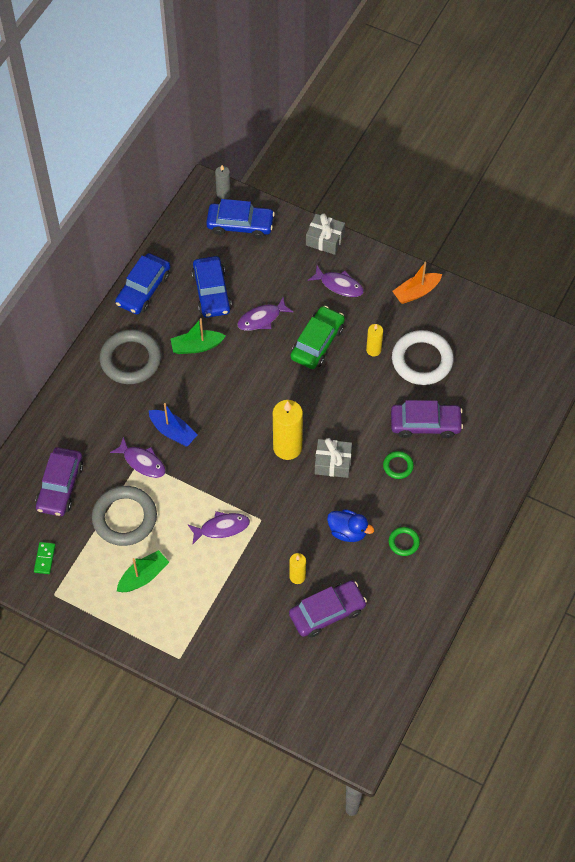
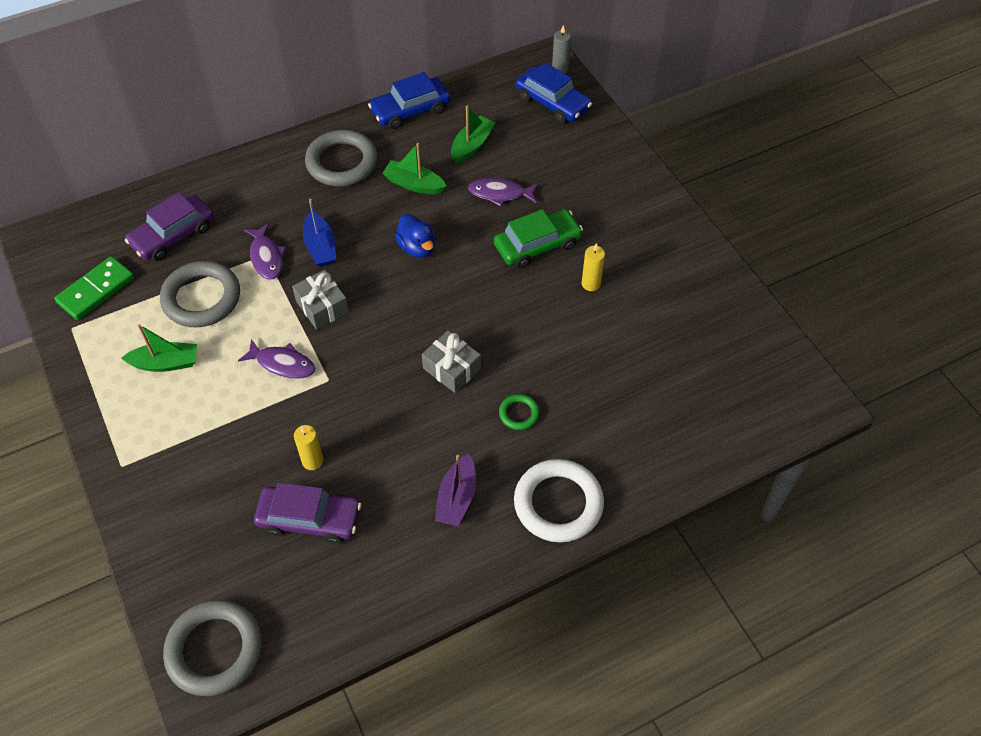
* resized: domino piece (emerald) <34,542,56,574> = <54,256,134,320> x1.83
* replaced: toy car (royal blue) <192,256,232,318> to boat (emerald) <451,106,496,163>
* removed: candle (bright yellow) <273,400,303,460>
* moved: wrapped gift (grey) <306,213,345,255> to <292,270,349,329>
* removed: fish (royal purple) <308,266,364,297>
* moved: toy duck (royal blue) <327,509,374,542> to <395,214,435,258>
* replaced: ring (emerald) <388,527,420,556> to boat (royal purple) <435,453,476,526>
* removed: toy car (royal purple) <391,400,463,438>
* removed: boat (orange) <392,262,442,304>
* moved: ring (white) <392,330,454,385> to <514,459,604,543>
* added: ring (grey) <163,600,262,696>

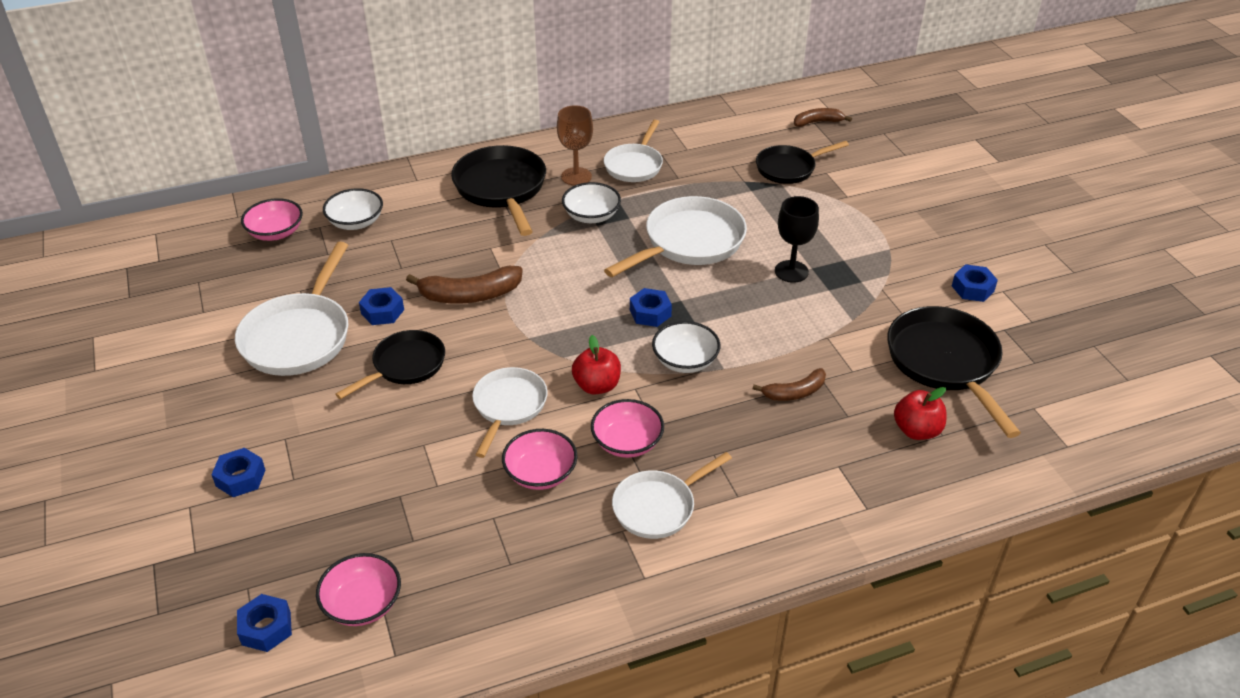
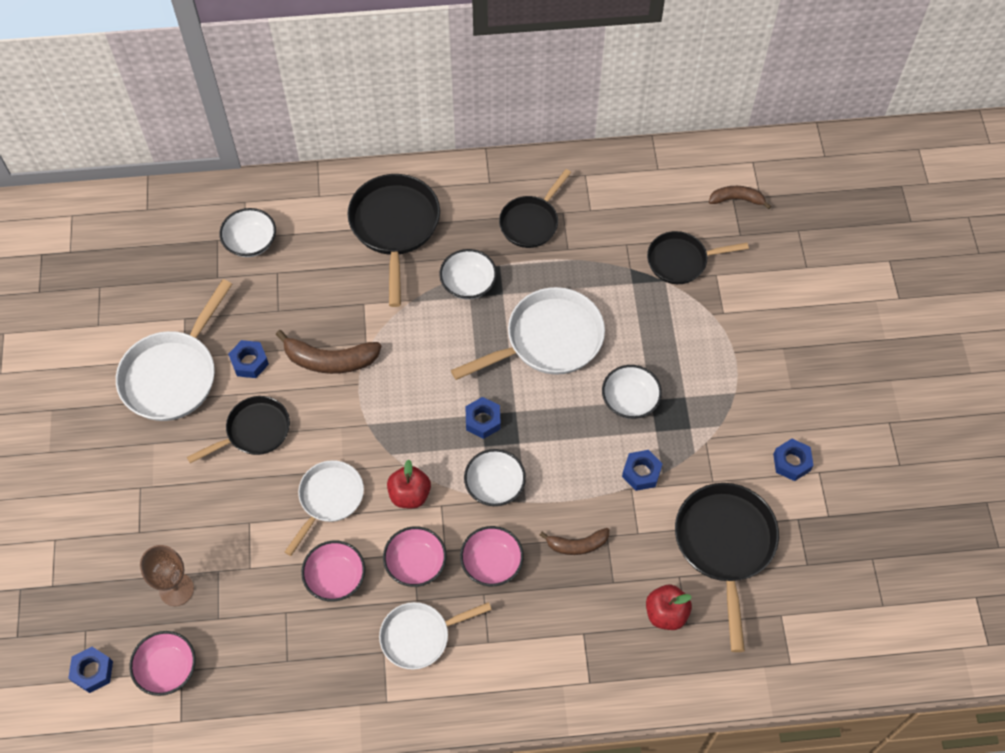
* moved: hex nut (royal blue) <211,448,265,497> to <622,450,662,491>
* moved: serving bowl (pink) <241,198,303,241> to <460,526,524,586>
* moved: chalice (dark brown) <557,105,593,186> to <140,545,194,606>
* recoloured: pan (white) <604,120,663,182> to pan (black) <499,169,571,248>
* replaced: chalice (black) <775,196,819,283> to serving bowl (white) <602,365,662,419>

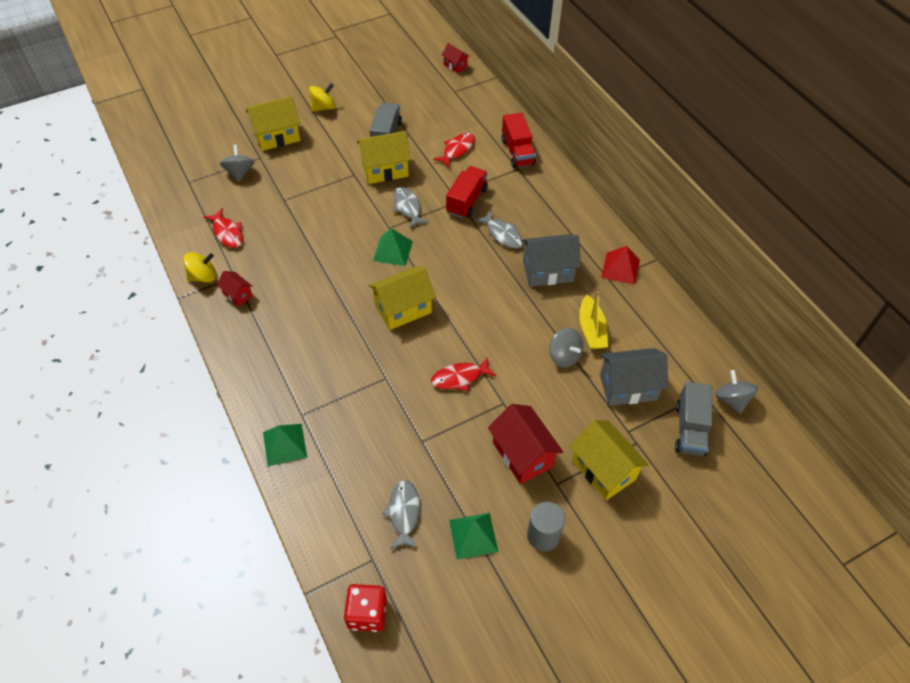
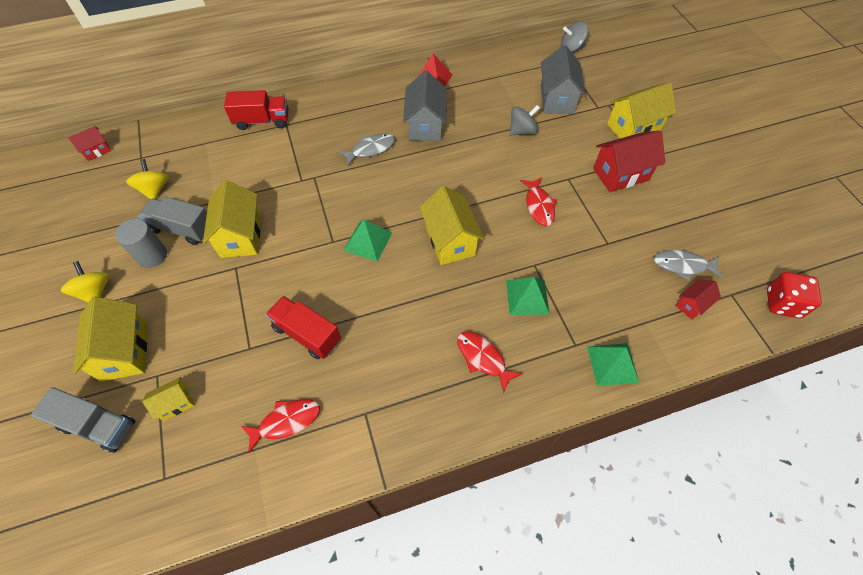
* moved: toy top (bright yellow) <183,252,216,283> to <126,159,169,199>
* moved: cottage (scarlet) <217,271,253,307> to <675,279,721,320>
* replaced: toy top (grey) <220,145,254,182> to cottage (bright yellow) <142,377,194,421>
* removed: fish (grey) <393,187,429,229>
* moved: fish (scarlet) <433,133,475,168> to <457,332,522,393>
* moved: lorry (scarlet) <446,166,488,218> to <266,296,341,359>
* moved: pyramid (emerald) <449,513,498,560> to <506,277,550,315>
* moved: solid cylinder (grey) <527,502,565,551> to <115,219,167,268>
* removed: boat (bright yellow) <579,292,608,349>
* moved: lorry (grey) <675,382,712,457> to <31,387,135,453>

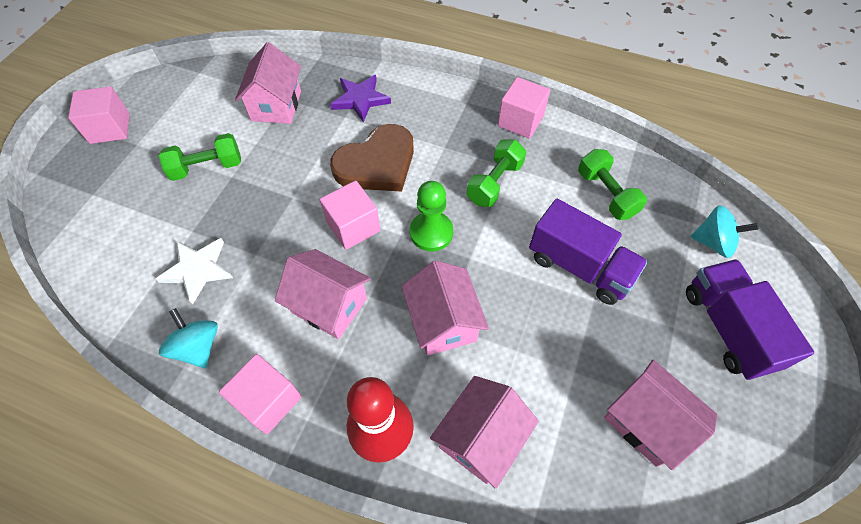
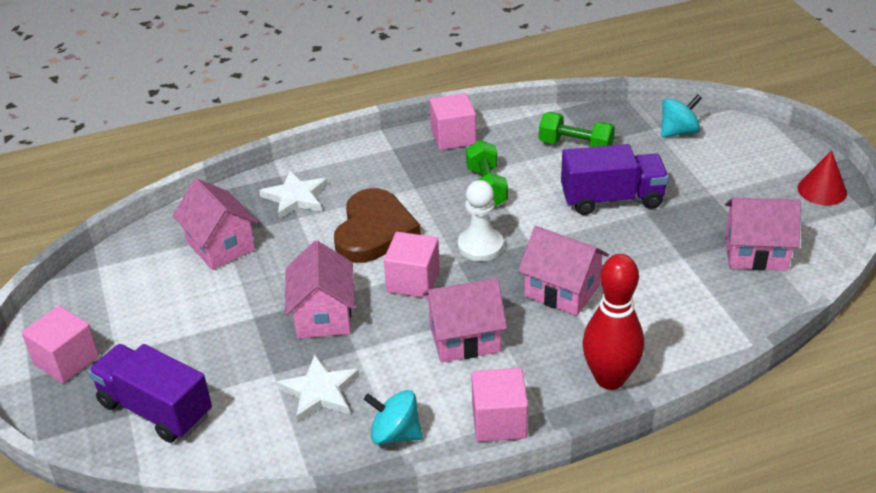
* removed: free weight (emerald) <159,133,241,181>
* recoloured: star (royal purple) <331,75,391,122> to star (white) <259,170,328,219>
* recoloured: game pawn (emerald) <410,181,453,251> to game pawn (white) <458,180,504,261>
* moved: cottage (pink) <430,376,539,489> to <285,240,355,339>
* moved: lorry (royal purple) <686,259,814,380> to <88,344,212,443>
* added: cone shape (scarlet) <798,150,847,205>

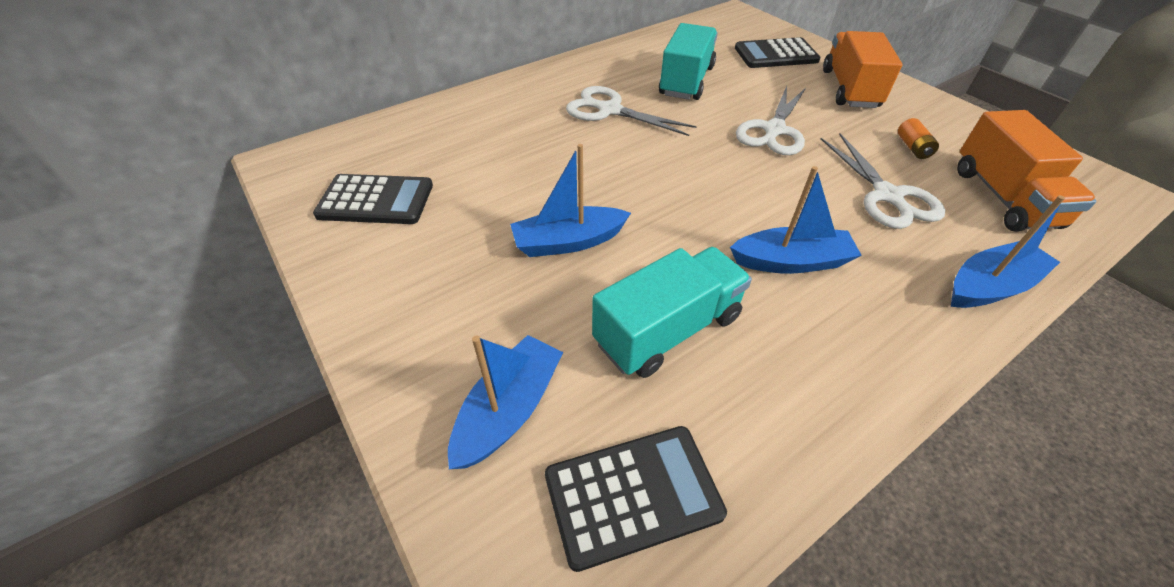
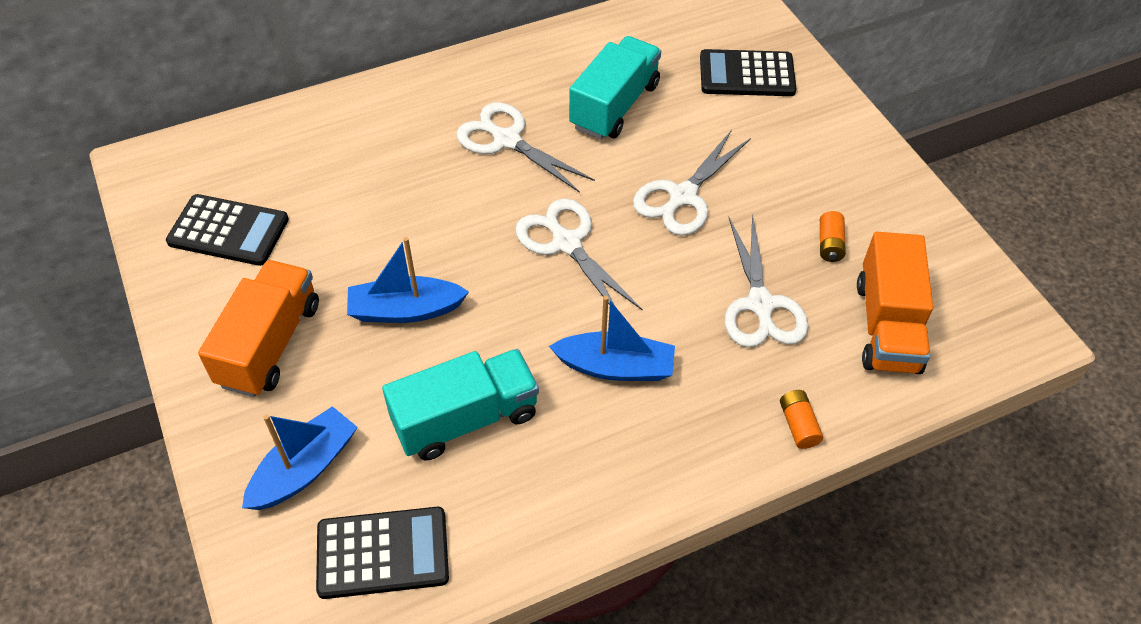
* moved: lorry (orange) <823,31,902,108> to <198,260,319,397>
* replaced: boat (royal blue) <951,195,1065,308> to power cell (orange) <780,390,823,449>
* added: pair of scissors (white) <515,199,643,311>

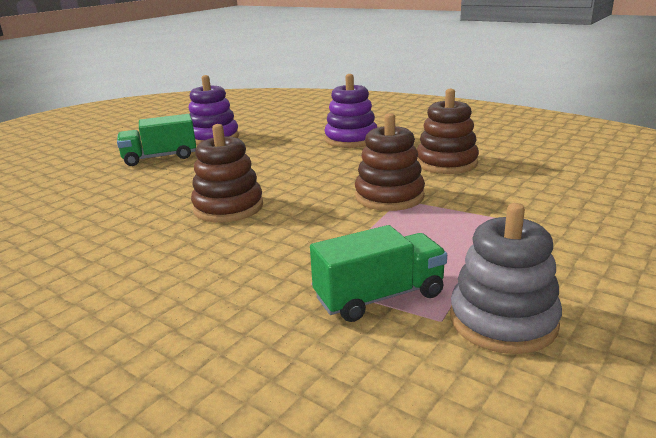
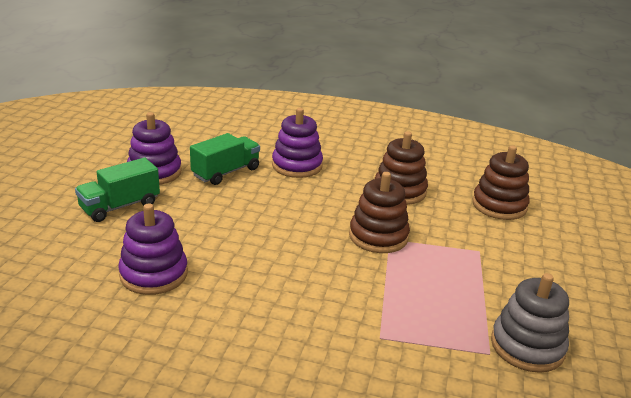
* moved: stacking rings (dark brown) <191,124,263,222> to <472,145,530,220>
* moved: lorry (emerald) <310,225,447,322> to <190,133,260,185>
* added: stacking rings (royal purple) <118,203,188,295>

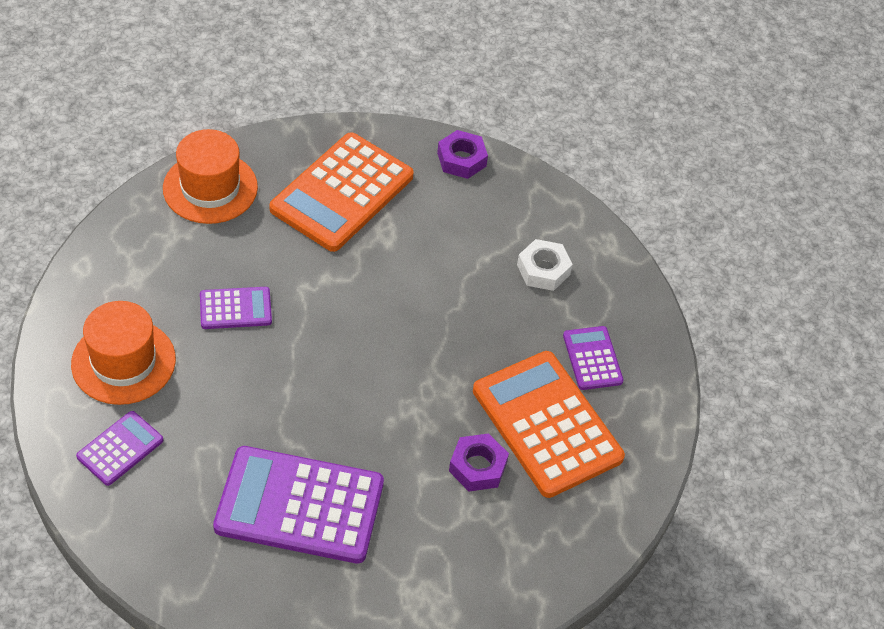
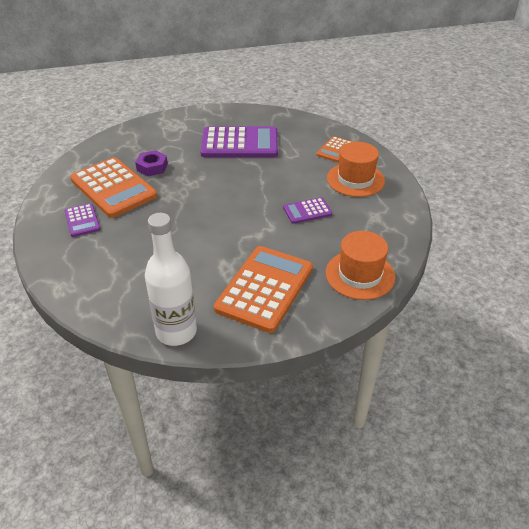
* recoloured: adding machine (royal purple) <76,411,163,486> to adding machine (orange) <316,136,352,162>
* replaced: hex nut (royal purple) <437,130,488,179> to bottle (white) <145,213,197,346>
* removed: hex nut (white) <517,239,573,291>

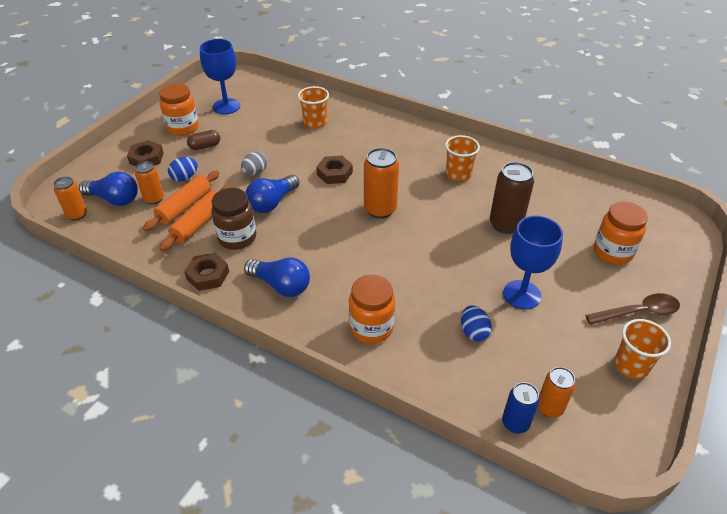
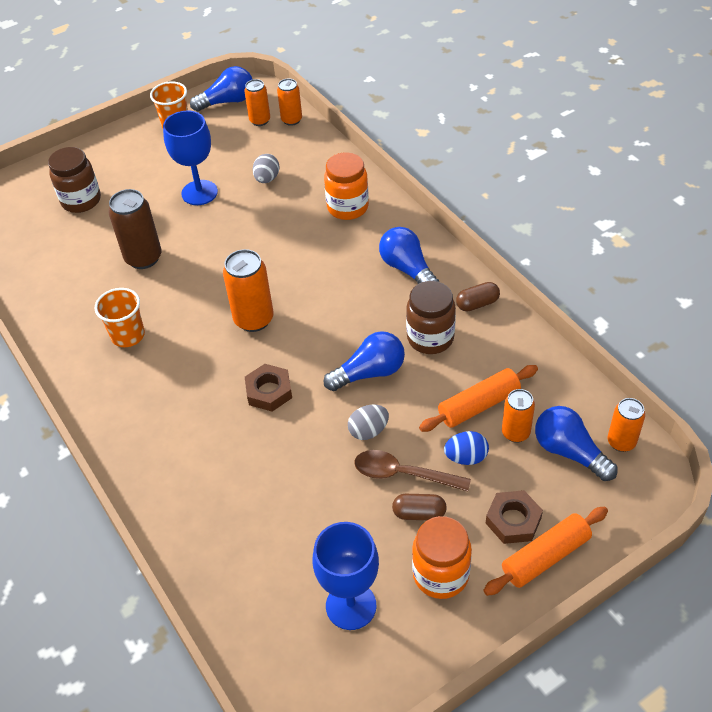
* moved: rolling pin (orange) <159,185,232,251> to <483,507,608,596>
* replaced: hex nut (dark brown) <184,253,229,291> to pill (dark brown) <456,282,500,311>
* removed: tumbler (orange) <298,86,329,129>
* recoloured: egg (royal blue) <461,305,492,341> to egg (grey) <253,154,279,183>
* recoloured: tin (royal blue) <502,382,540,434> to tin (orange) <277,79,302,126>
* moved: spoon (dark brown) <585,293,680,325> to <354,450,471,491>
* recoloured: preserve jar (orange) <594,201,648,265> to preserve jar (dark brown) <48,147,101,213>
* added: lightbulb (royal blue) <190,66,253,112>

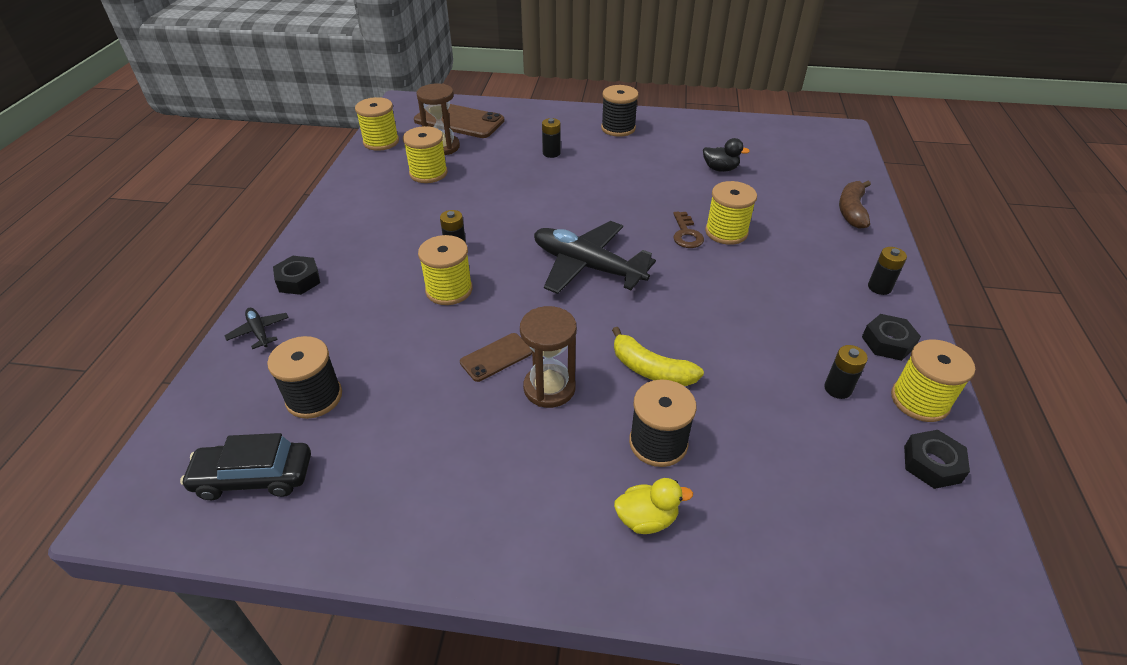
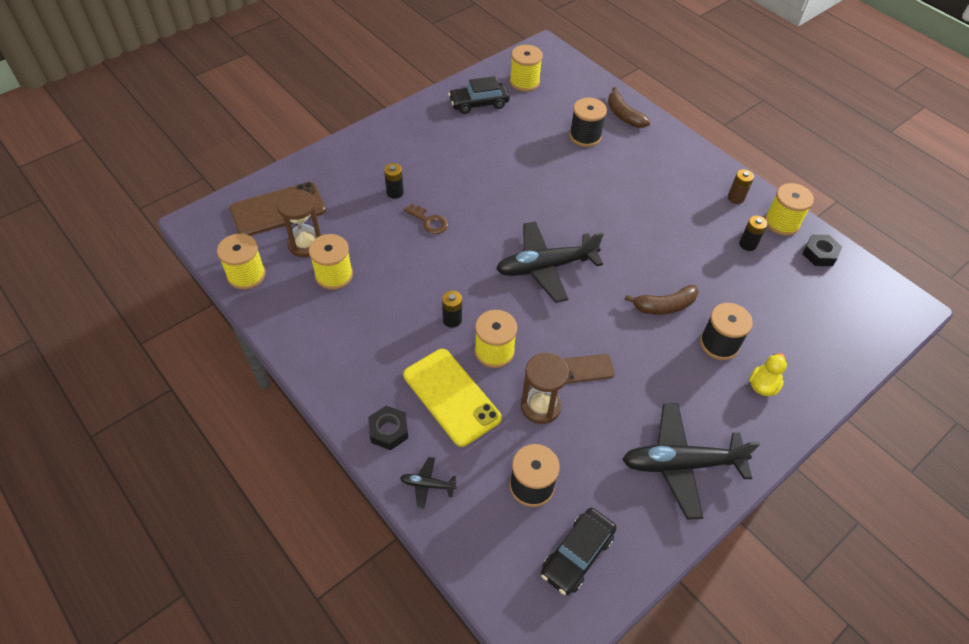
* turned: phone (dark brown) <460,333,532,382> = <563,354,615,384> 75 degrees clockwise
* moved: sand timer (dark brown) <520,306,577,408> to <521,353,569,424>
* moved: reel of thread (black) <601,85,639,137> to <569,98,607,147>
* recoloured: banana fruit (bright yellow) <612,327,704,386> to banana fruit (dark brown) <625,285,699,315>
* moved: key (dark brown) <673,212,704,248> to <404,203,449,234>
* removed: toy duck (black) <703,138,750,172>
* moved: reel of thread (bright yellow) <705,181,757,245> to <510,45,543,92>
* replaced: hex nut (black) <862,314,921,361> to power cell (dark brown) <728,169,754,204>
* removed: power cell (black) <868,247,907,295>
* added: phone (bright yellow) <403,349,502,447>
* added: toy car (black) <448,76,510,114>
* added: plane (black) <622,403,760,520>

